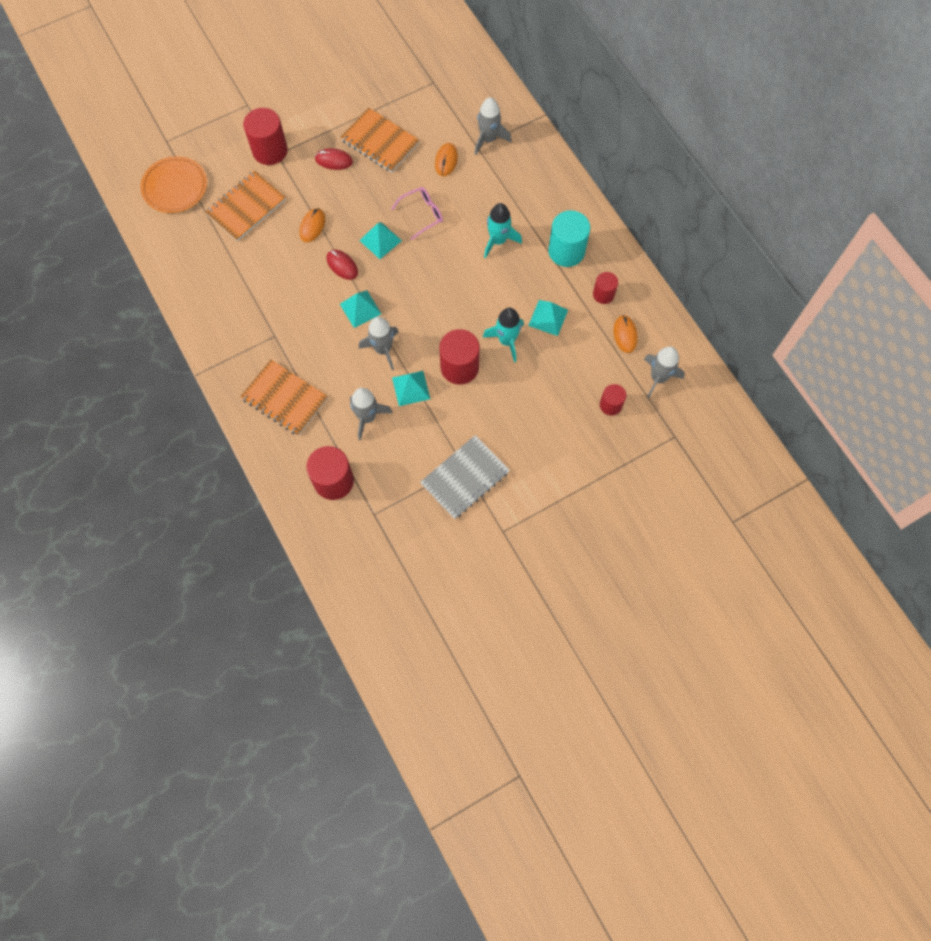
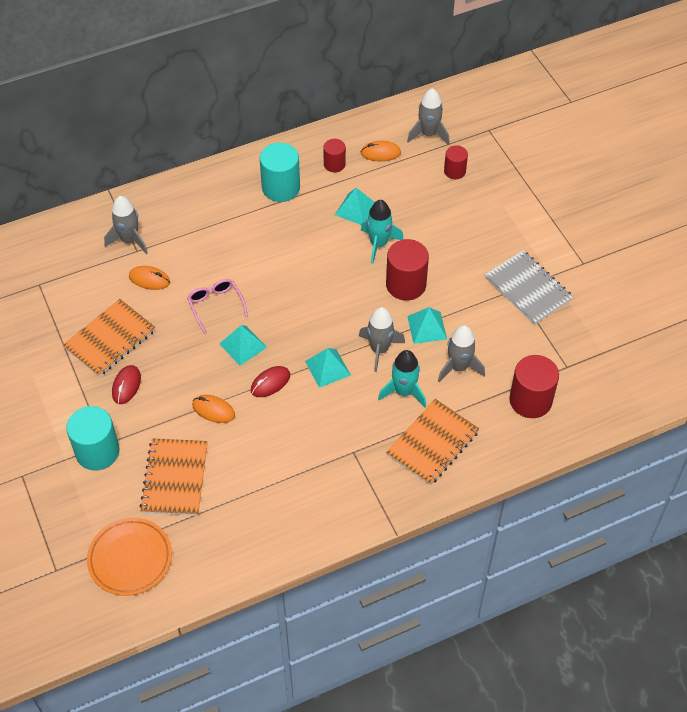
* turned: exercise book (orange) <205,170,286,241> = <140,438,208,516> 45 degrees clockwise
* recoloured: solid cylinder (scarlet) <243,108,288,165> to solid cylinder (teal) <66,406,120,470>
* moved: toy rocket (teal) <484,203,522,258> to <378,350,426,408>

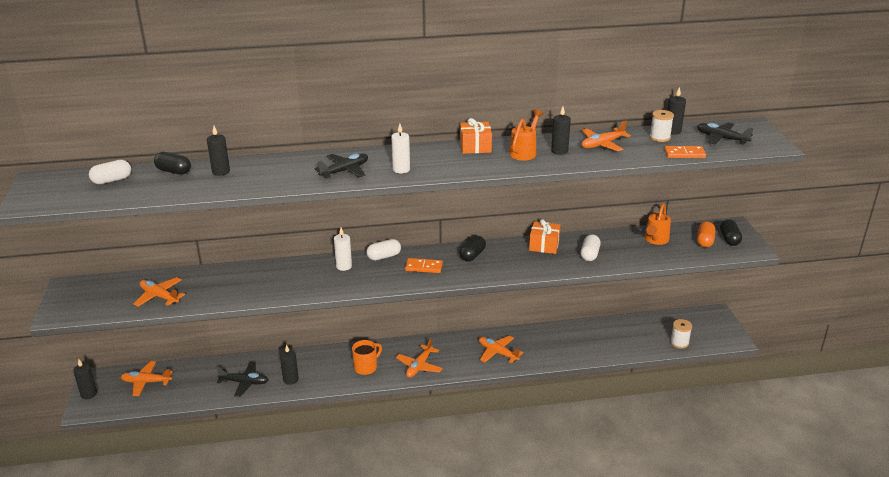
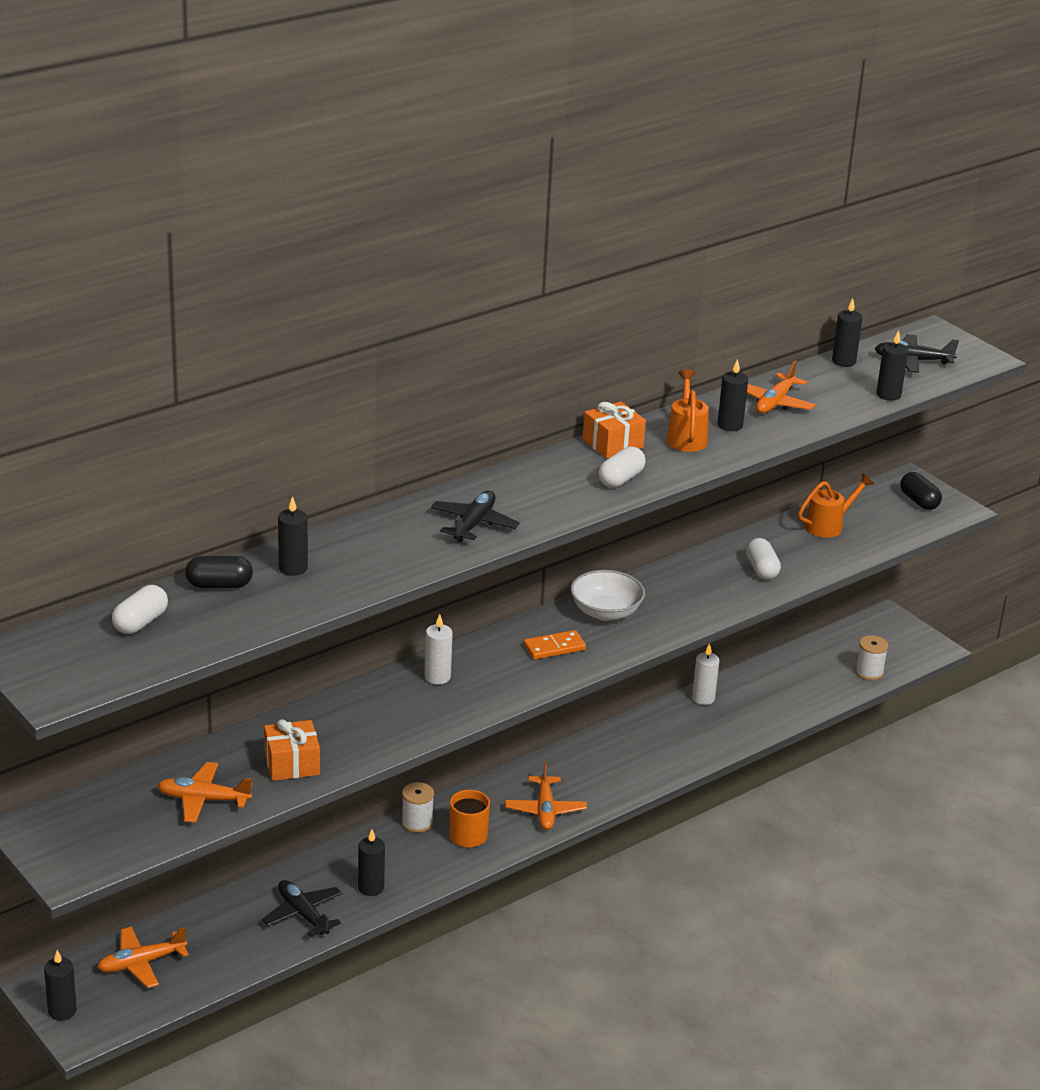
* turned: plane (black) <216,362,269,397> = <262,880,342,937> 105 degrees counterclockwise
* moved: pill (white) <366,239,401,261> to <598,446,646,488>
* moved: candle (white) <391,124,410,173> to <692,644,719,705>
* replaced: pill (black) <459,236,486,262> to serving bowl (white) <570,570,645,621>
* removed: plane (orange) <479,335,523,363>
* moved: wrapped gift (orange) <529,219,560,254> to <264,719,320,781>
* turned: watering pot (orange) <645,204,671,245> = <798,473,874,538> 120 degrees counterclockwise
* moved: reel of thread (white) <650,110,674,142> to <401,782,434,833>
* replaced: domino piece (orange) <664,146,706,158> to candle (black) <876,330,908,400>
* removed: pill (orange) <697,221,715,248>

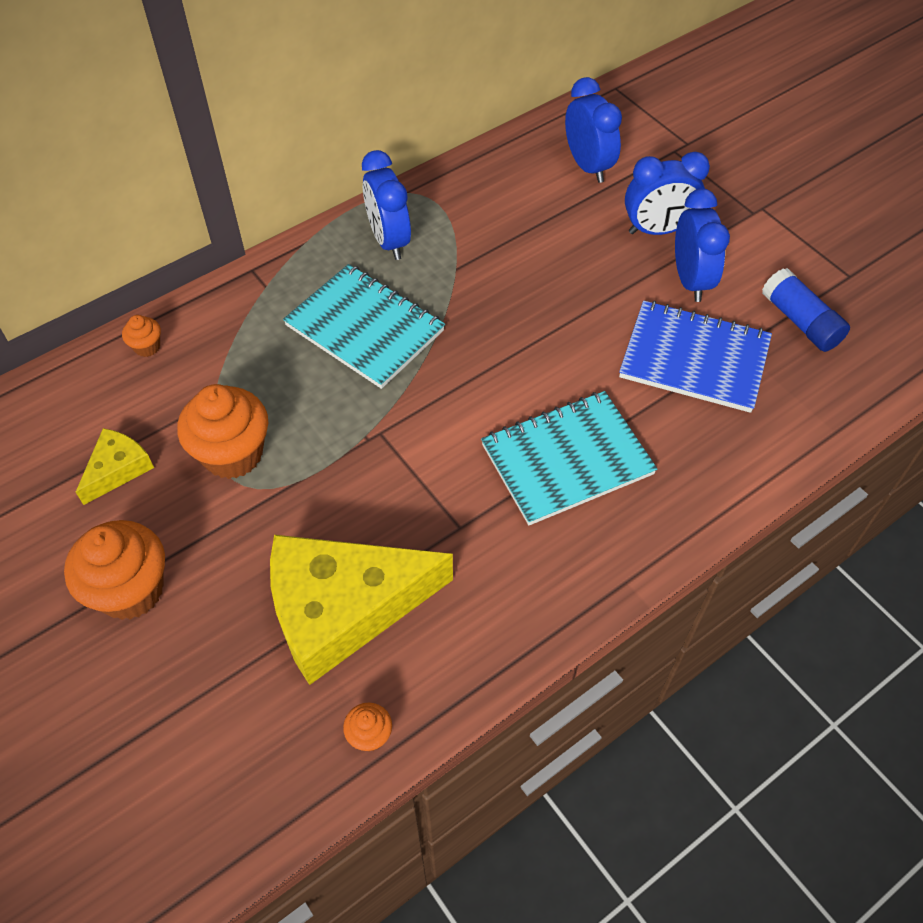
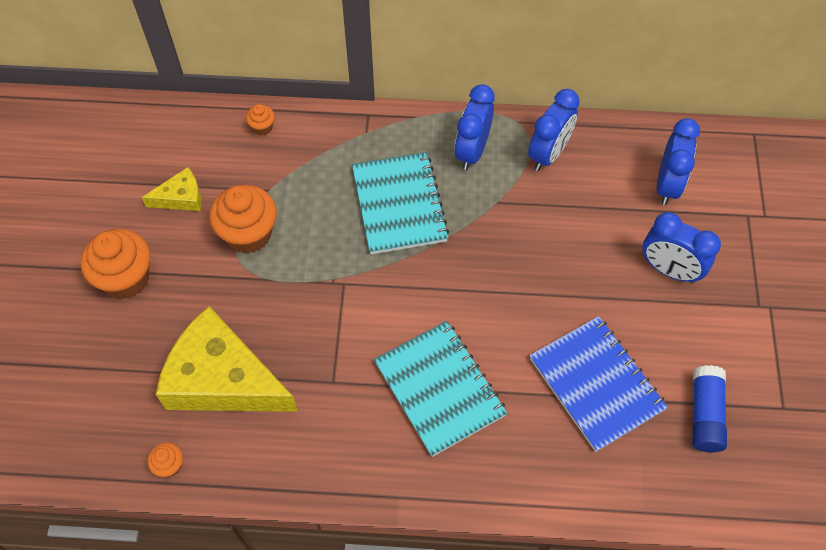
* turned: exercise book (teal) <481,391,657,525> = <374,321,507,457> 45 degrees clockwise
* moved: clock (royal blue) <675,189,730,302> to <528,89,580,171>

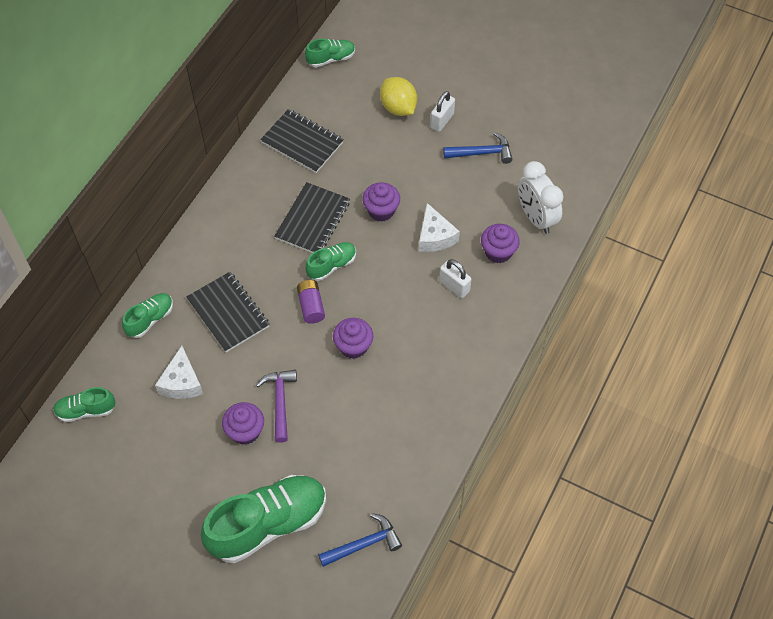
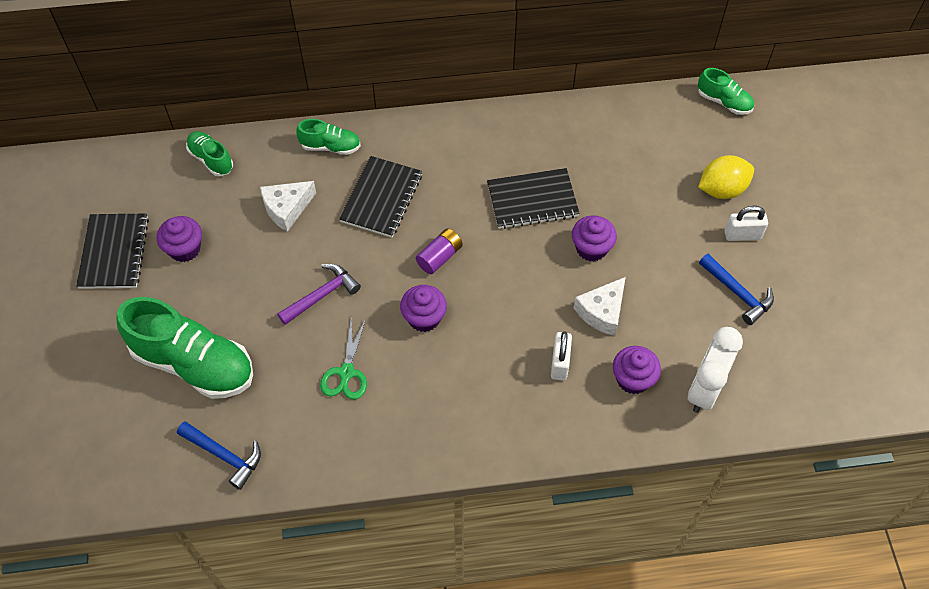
* moved: cupcake (royal purple) <222,402,264,445> to <157,216,202,262>
* moved: exercise book (black) <260,109,344,173> to <76,214,149,289>
* removed: sneaker (emerald) <306,242,356,281>
* turned: lemon (bright yellow) <380,77,417,116> = <698,155,754,199> 45 degrees clockwise
* added: pair of scissors (emerald) <320,318,367,400>

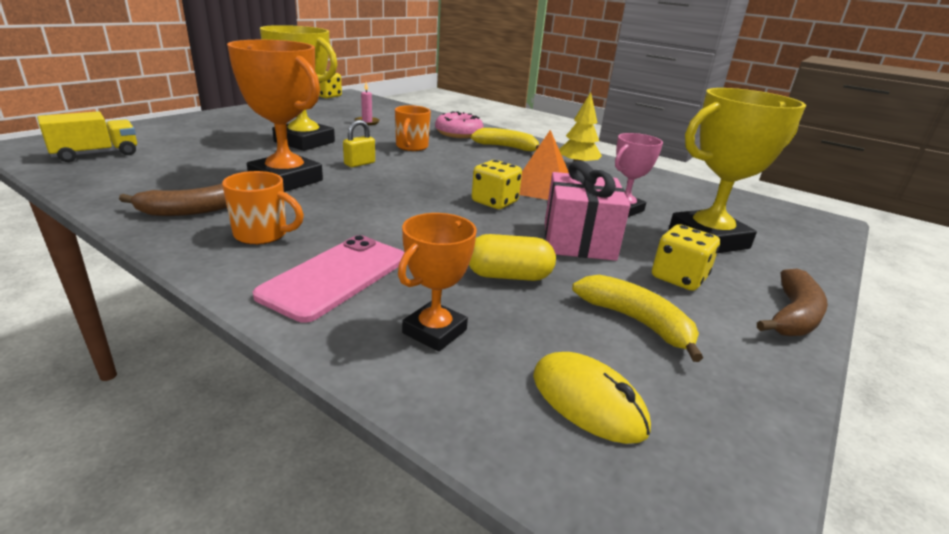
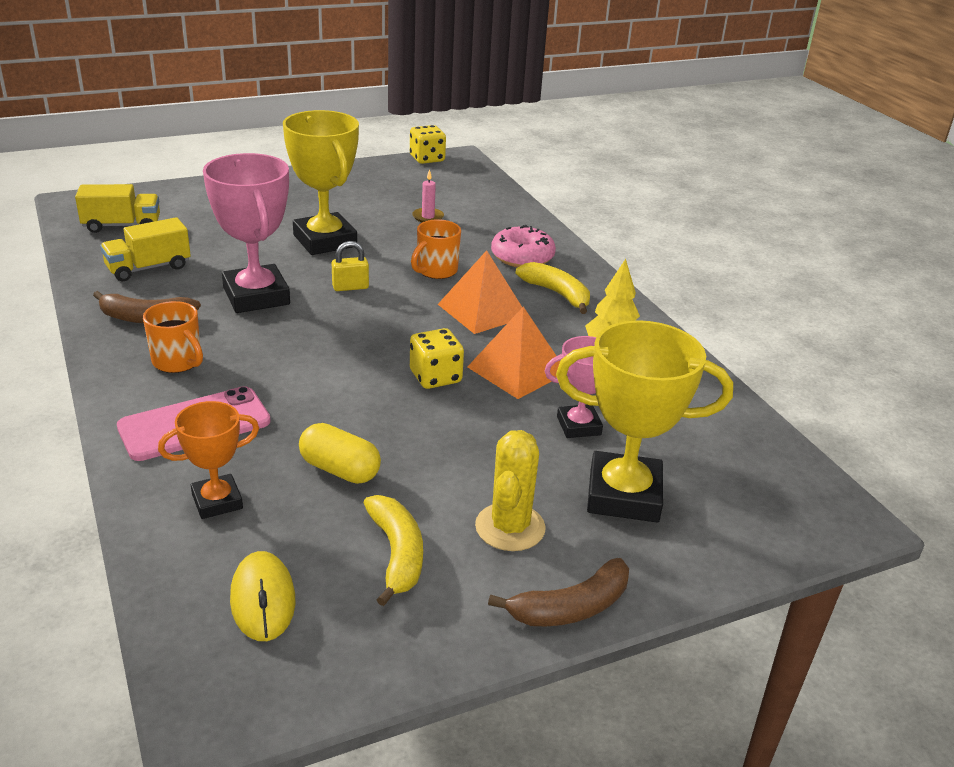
* recoloured: prize cup (orange) <227,40,323,192> to prize cup (pink) <203,153,290,313>
* removed: wrapped gift (pink) <545,161,630,261>
* replaced: dice (bright yellow) <652,224,720,291> to prickly plant (bright yellow) <475,430,546,551>
* added: lorry (bright yellow) <100,217,191,281>
* added: pyramid (orange) <438,250,522,334>

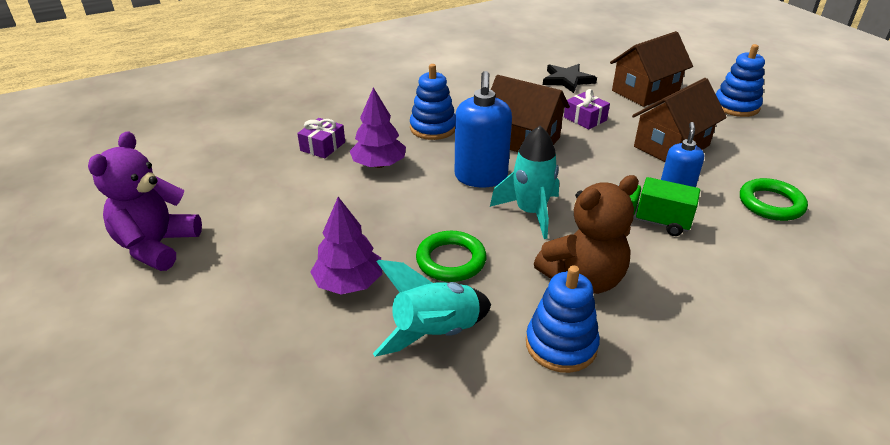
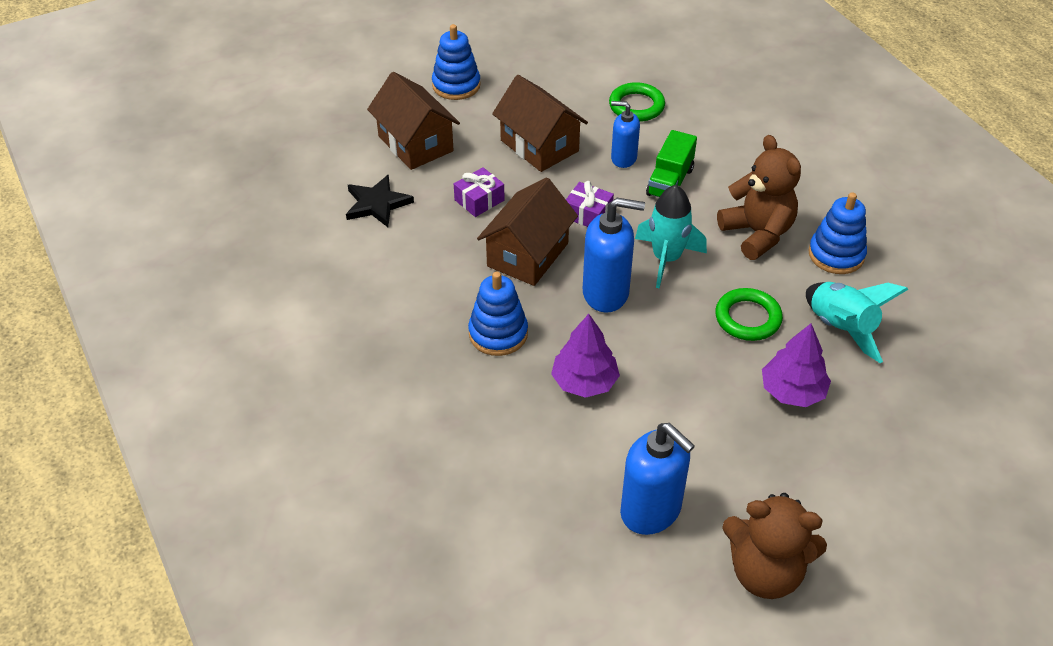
* recoloured: teddy bear (royal purple) <88,131,202,271> to teddy bear (dark brown) <722,493,827,599>
* moved: wrapped gift (royal purple) <297,118,345,158> to <566,181,614,227>
* added: soap pump (royal blue) <620,423,695,535>

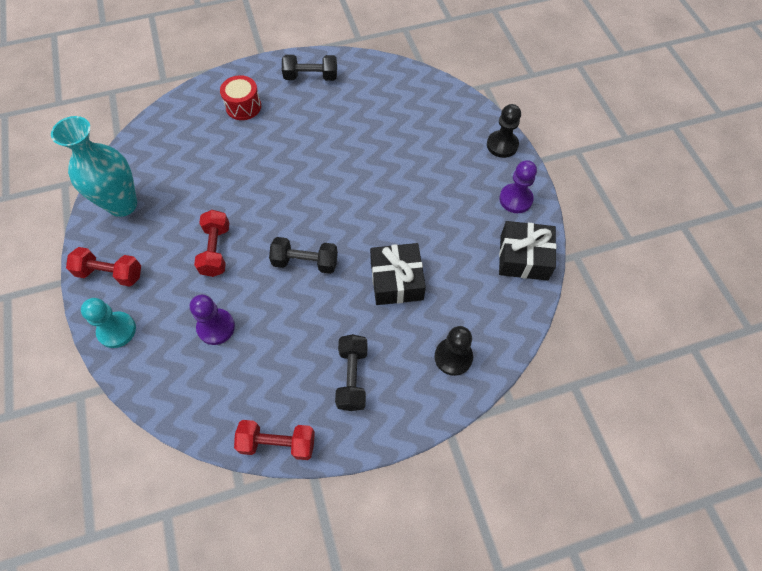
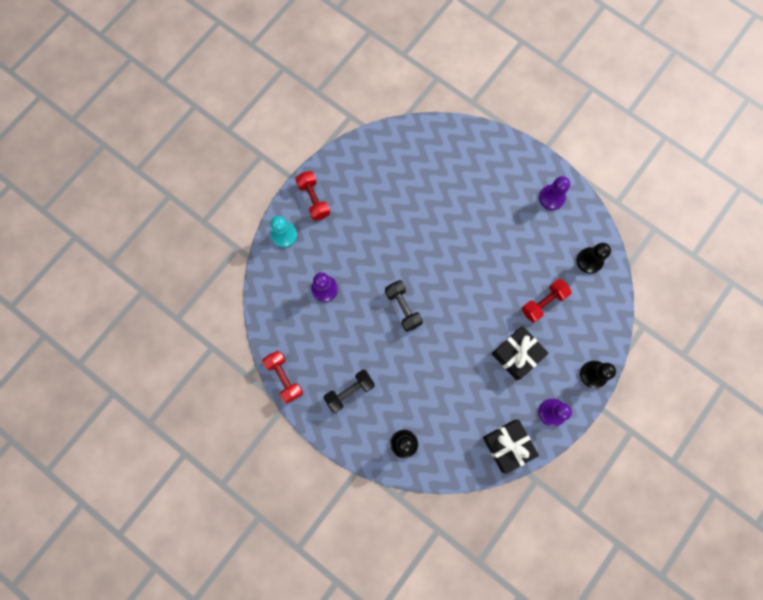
* removed: flower vase (teal) <51,116,137,217>
* moved: free weight (scarlet) <194,210,229,277> to <522,279,572,322>
* removed: toy drum (scarlet) <220,75,261,120>
* replaced: free weight (black) <282,55,337,81> to game pawn (royal purple) <539,176,570,210>
* moved: wrapped gift (black) <370,243,426,305> to <492,326,548,380>
* added: game pawn (black) <577,243,611,274>

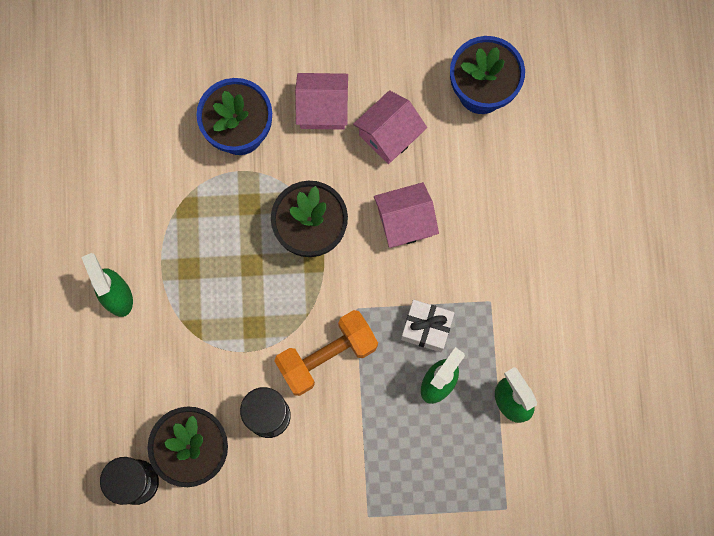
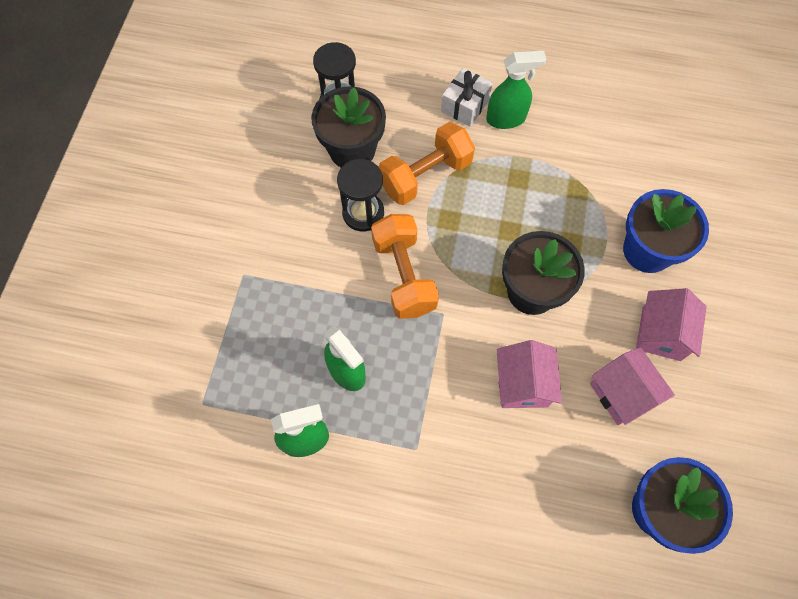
* moved: wrapped gift (white) <401,300,455,352> to <441,68,493,127>
* added: free weight (orange) <379,122,475,205>

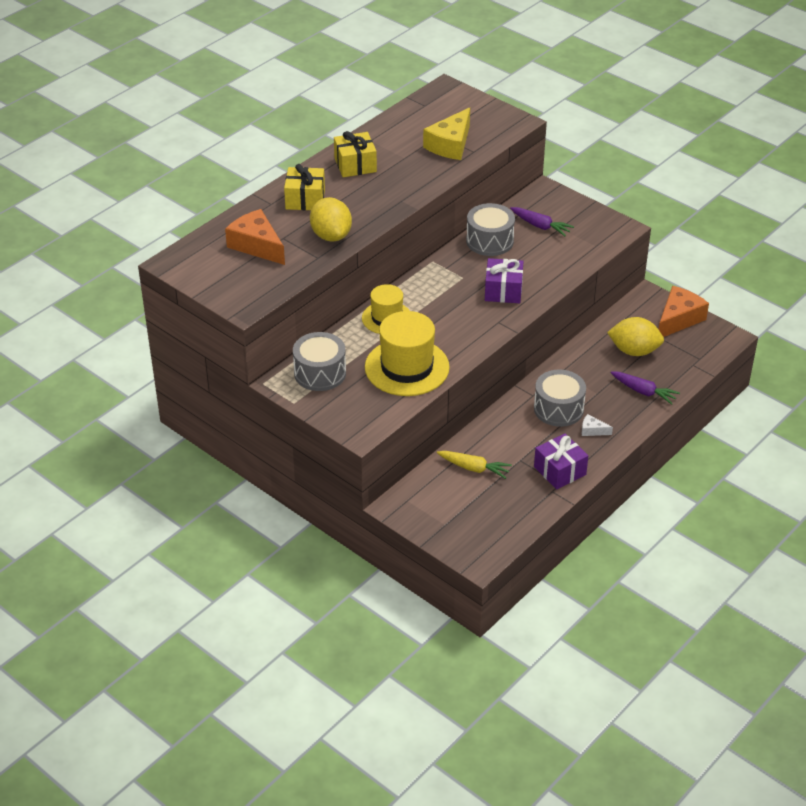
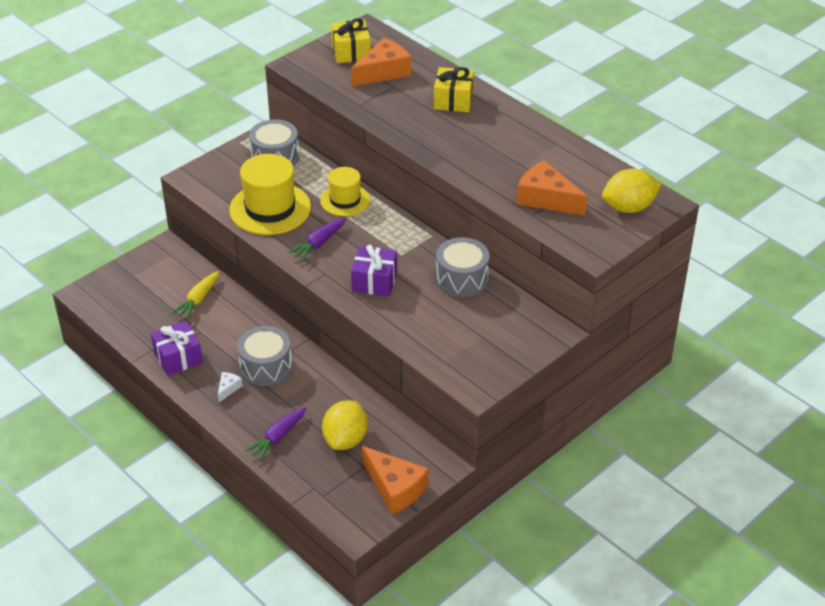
* moved: lemon (bright yellow) <310,197,352,241> to <602,169,661,213>
* moved: wrapped gift (bright yellow) <334,131,377,177> to <331,18,371,63>
* recoloured: cheese (bright yellow) <423,107,470,160> to cheese (orange) <517,160,588,216>
* moved: carrot (royal purple) <510,207,574,236> to <288,218,346,261>

